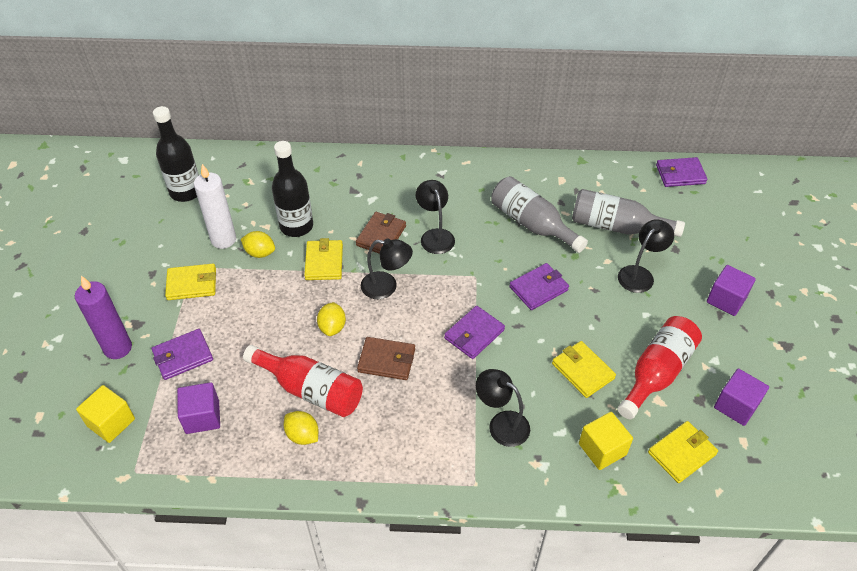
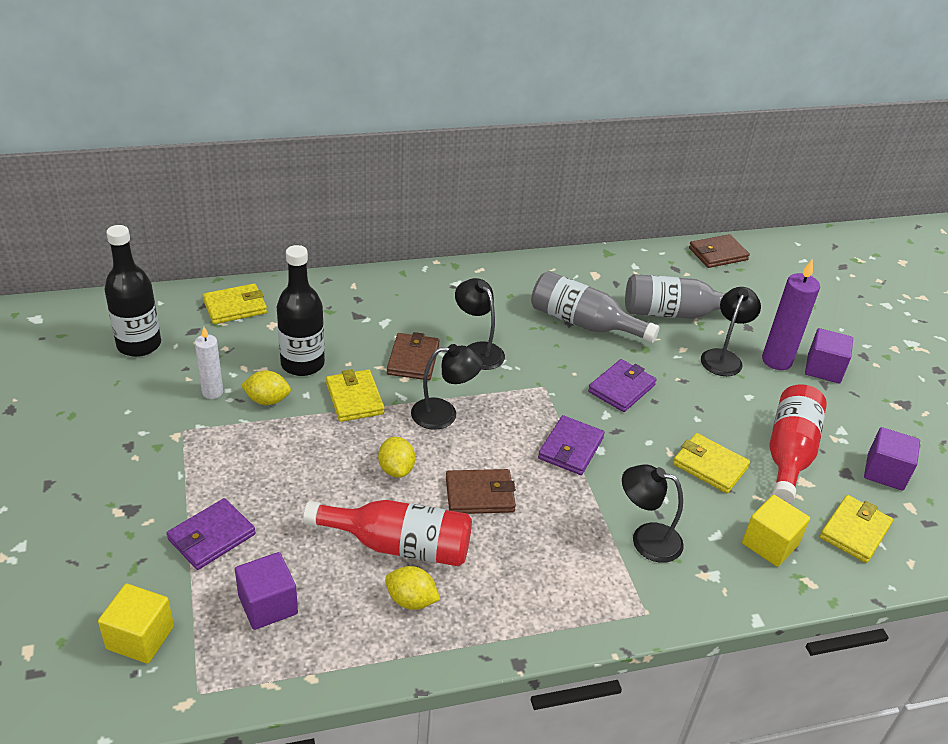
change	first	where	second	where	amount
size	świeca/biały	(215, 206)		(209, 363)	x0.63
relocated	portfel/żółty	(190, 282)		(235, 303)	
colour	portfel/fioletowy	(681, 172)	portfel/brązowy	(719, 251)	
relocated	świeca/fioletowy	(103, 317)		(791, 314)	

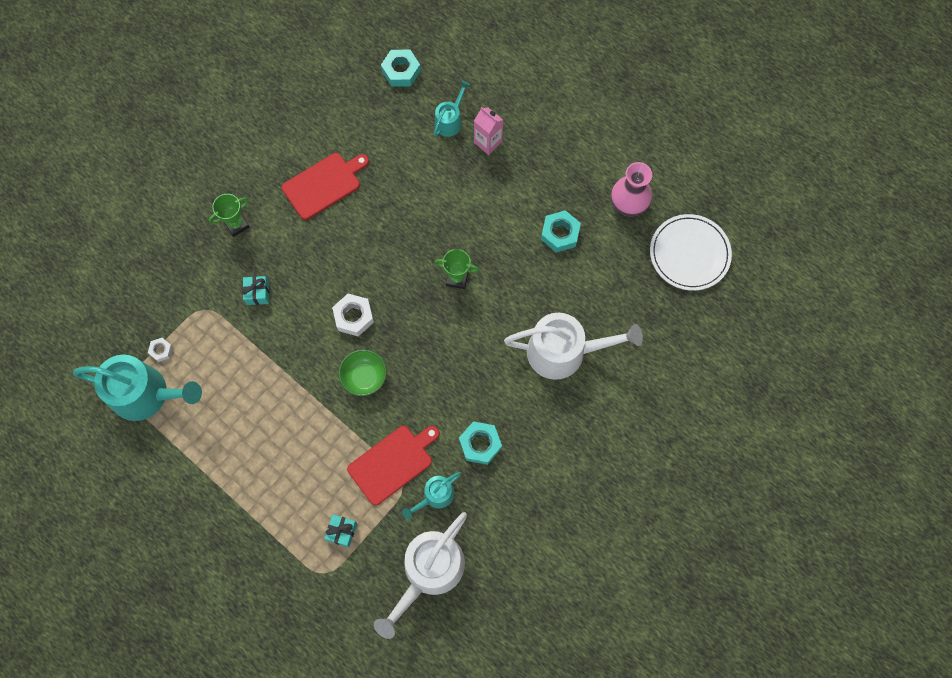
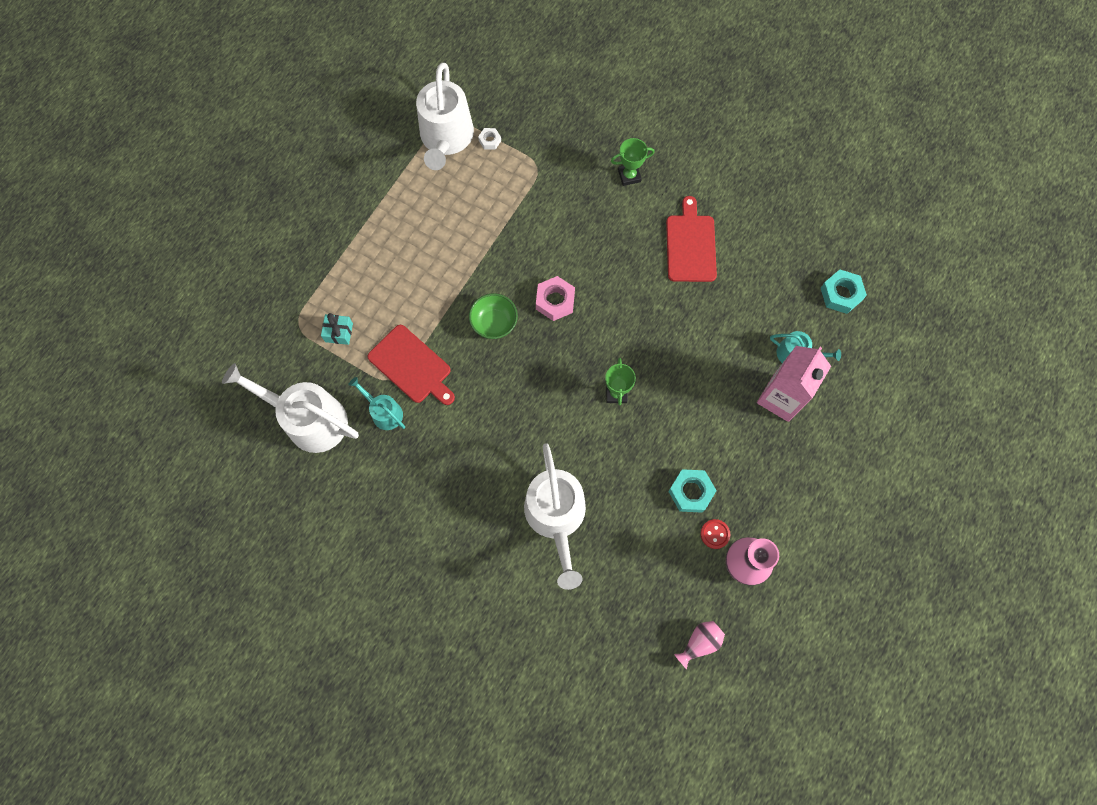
change	first	where	second	where	amount
colour	konewka/turkusowy	(137, 388)	konewka/biały	(445, 116)	
colour	nakrętka/biały	(353, 315)	nakrętka/różowy	(555, 298)	
spun	puchar/zielony	(229, 215)		(633, 162)	60 degrees counterclockwise
spun	deska do krojenia/czerwony	(325, 186)		(691, 239)	135 degrees counterclockwise
exchanged	talerz/biały	(691, 252)	wazon/różowy	(699, 645)	
appeared			guzik/czerwony	(715, 534)	
size	karton mleka/różowy	(488, 131)		(794, 384)	x1.63
missing	prezent/turkusowy	(255, 290)			
missing	nakrętka/turkusowy	(480, 443)			

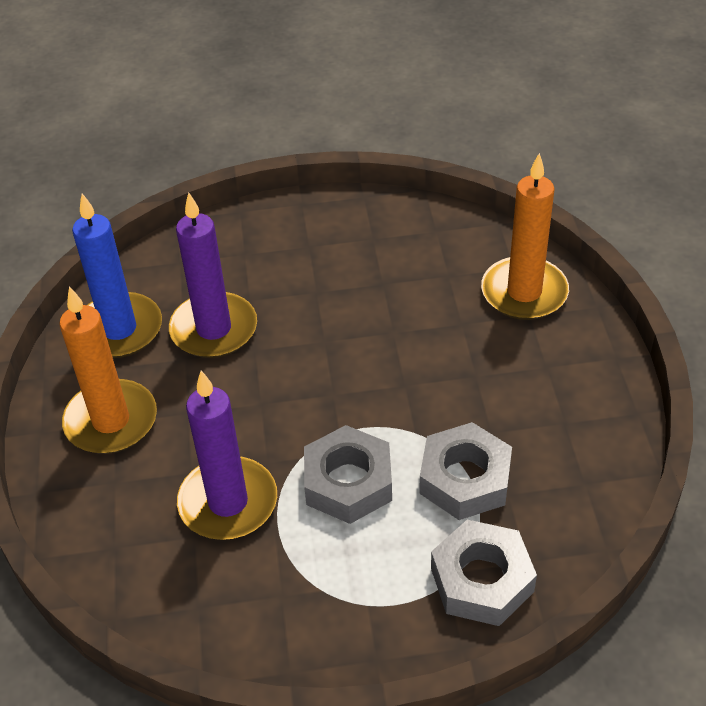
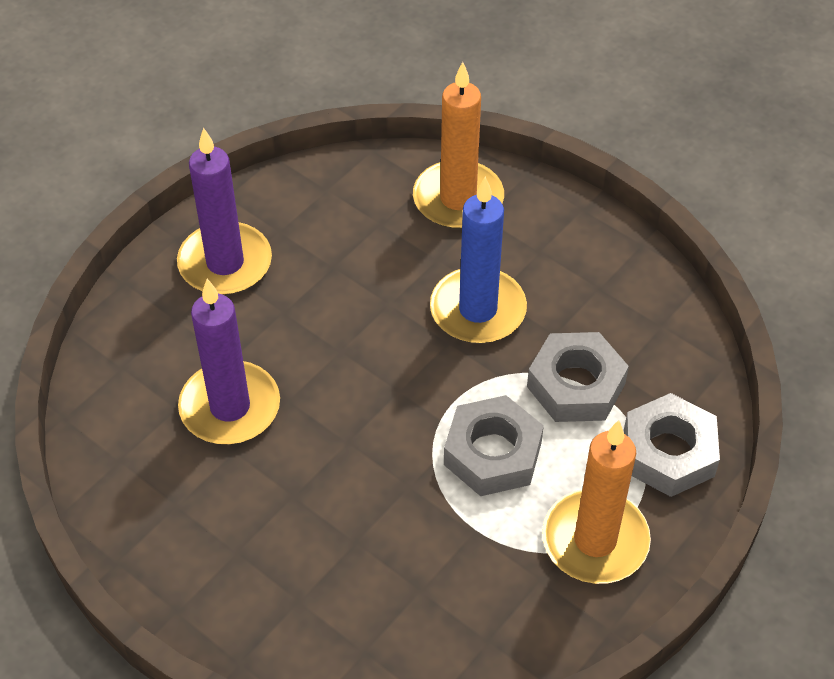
change	first	where	second	where	amount
relocated	świeca/fioletowy	(227, 455)		(224, 211)	
relocated	świeca/niebieski	(117, 276)		(478, 260)	
relocated	świeca/pomarańczowy	(108, 370)		(596, 502)	

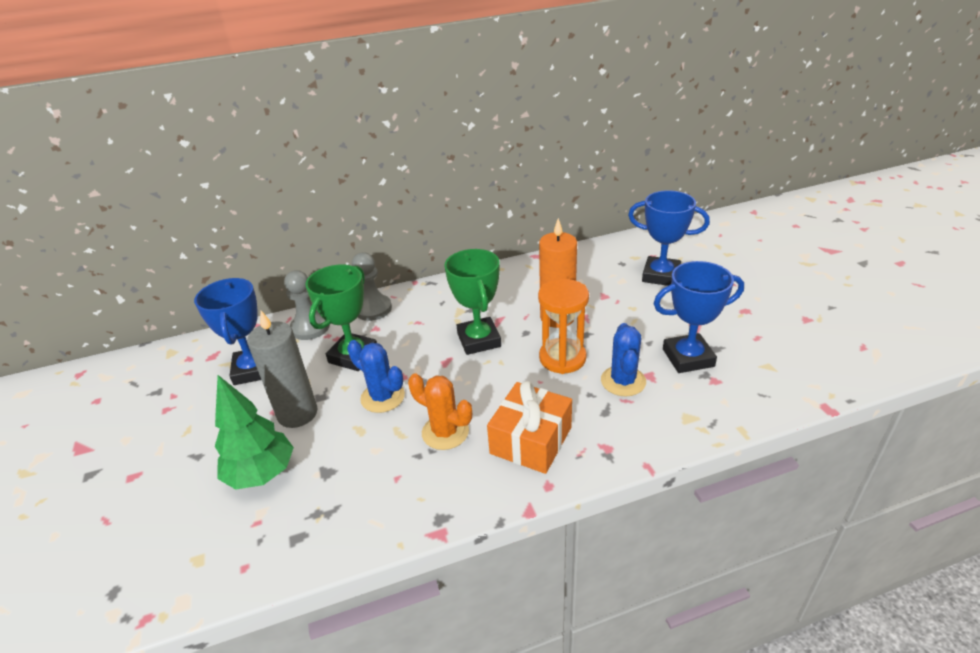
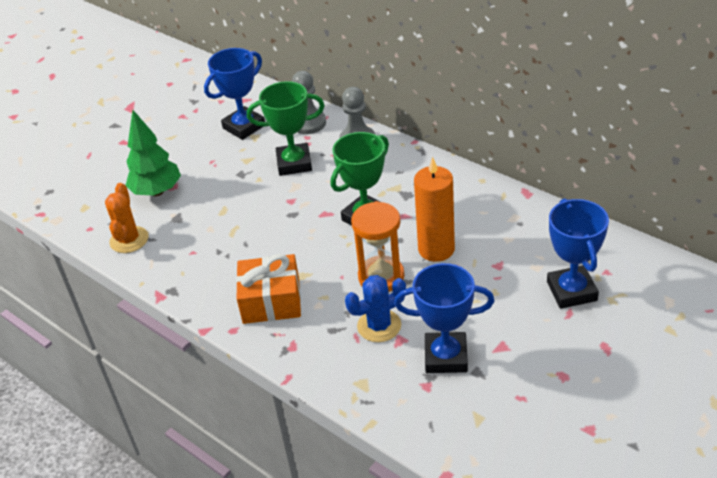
change	first	where	second	where	amount
relocated	kaktus/pomarańczowy	(440, 411)		(126, 218)	
spun	puchar/niebieski	(698, 317)		(444, 318)	45 degrees counterclockwise
missing	świeca/szary	(282, 369)			
missing	kaktus/niebieski	(376, 376)			

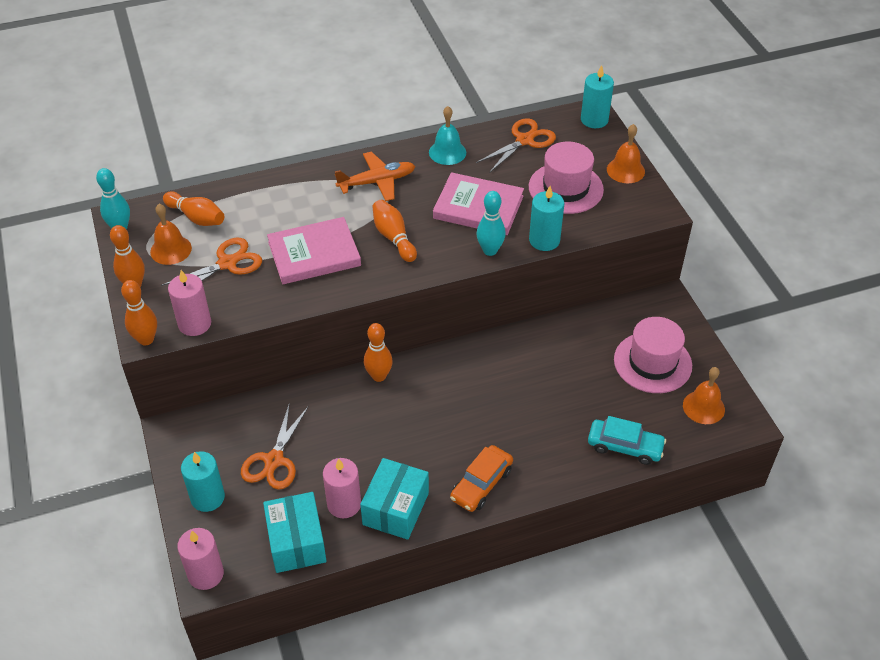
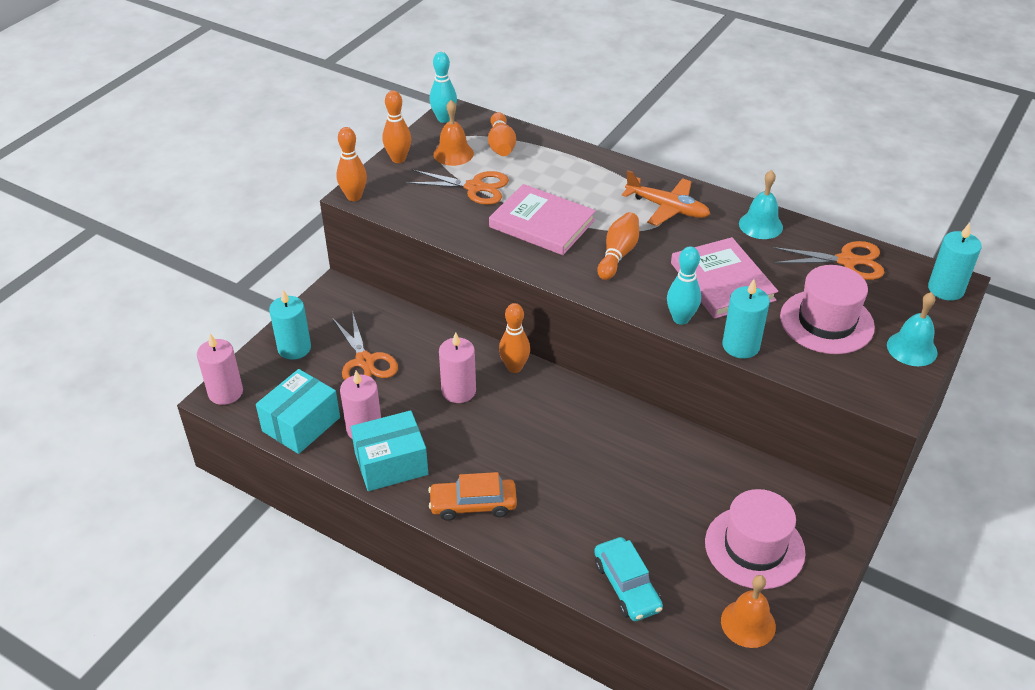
change	first	where	second	where	amount
spun	nożyczki/pomarańczowy	(275, 446)		(365, 345)	90 degrees counterclockwise
relocated	świeca/różowy	(189, 303)		(457, 367)	
colour	dzwonek/pomarańczowy	(626, 153)	dzwonek/turkusowy	(912, 329)	

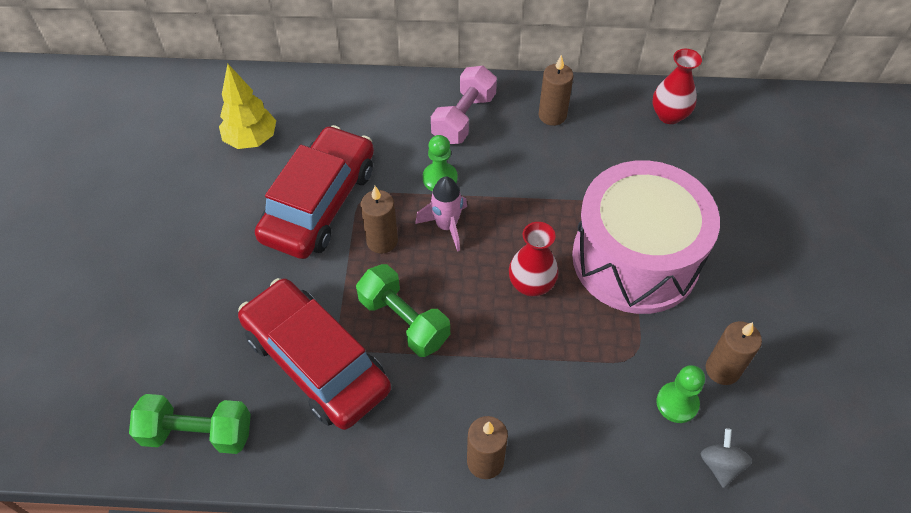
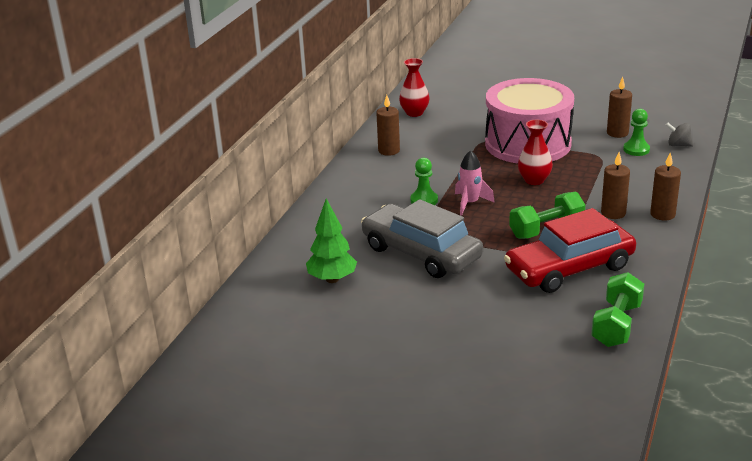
change	first	where	second	where	amount
colour	drzewko/żółty	(247, 106)	drzewko/zielony	(331, 240)	
colour	samochód/czerwony	(314, 192)	samochód/szary	(422, 238)	
relocated	świeca/brązowy	(379, 220)		(615, 185)	
missing	hantel/różowy	(464, 105)			

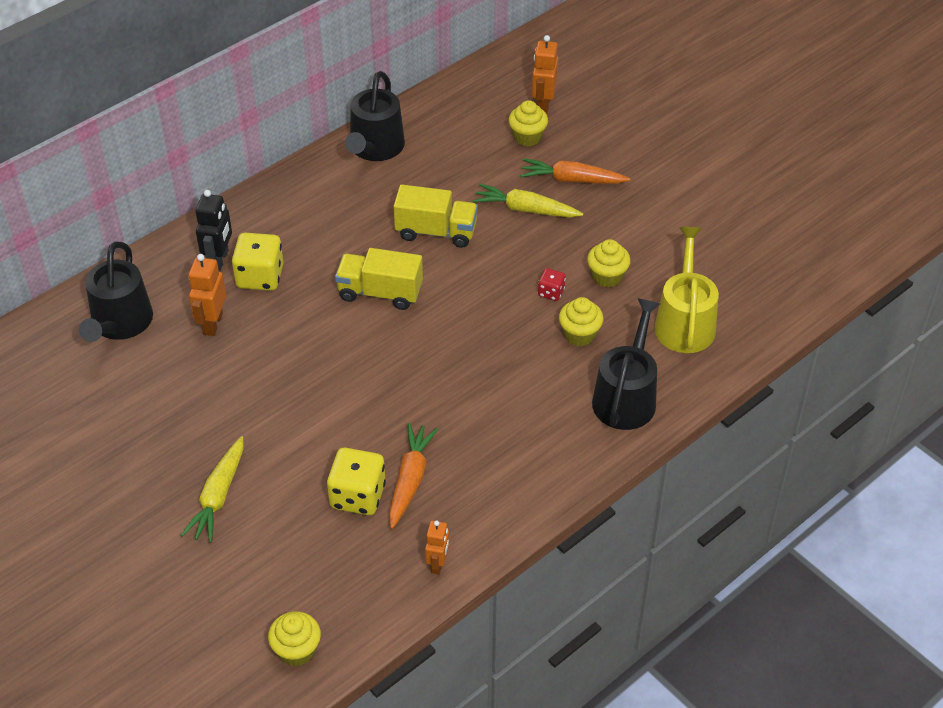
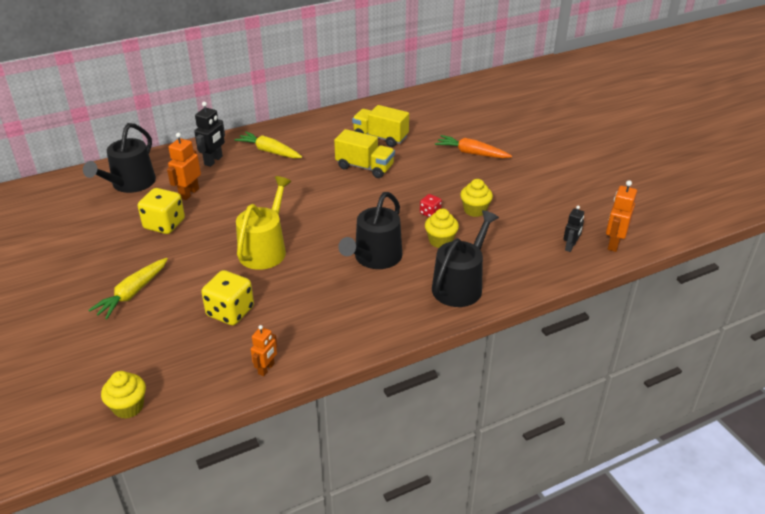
change	first	where	second	where	amount
relocated	kostka do gry/żółty	(258, 262)		(161, 211)	
relocated	marchewka/żółty	(528, 200)		(268, 144)	
relocated	konewka/żółty	(686, 290)		(264, 223)	
relocated	konewka/czarny	(375, 116)		(370, 230)	
relocated	ciężarówka/żółty	(379, 279)		(380, 126)	
appeared			robot/czarny	(573, 228)	
relocated	robot/pomarańczowy	(545, 74)		(621, 216)	
missing	marchewka/pomarańczowy	(413, 476)			
missing	muffinka/żółty	(528, 123)			

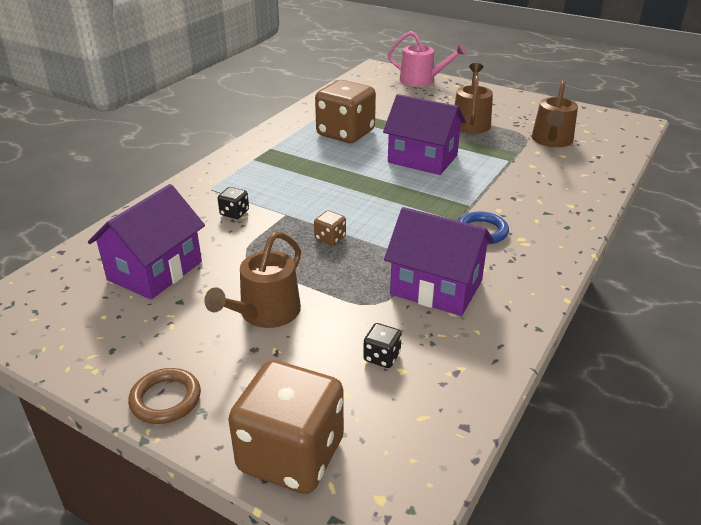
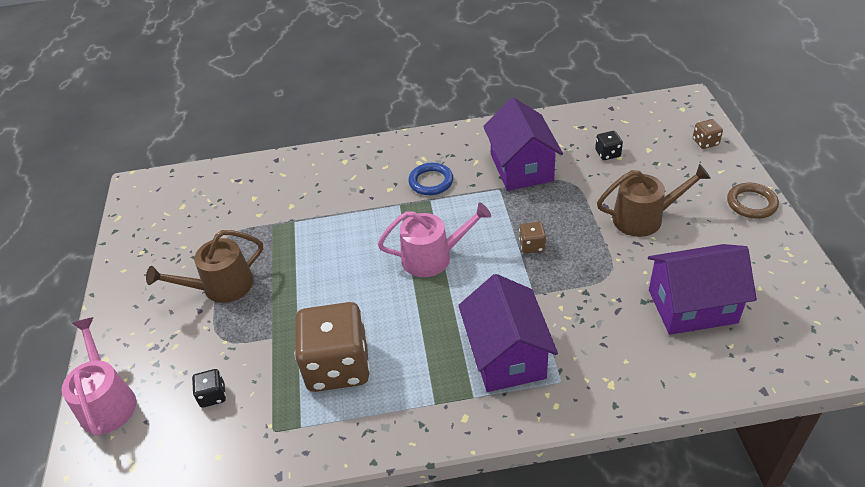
change	first	where	second	where	amount
relocated	kostka do gry/czarny	(233, 203)		(209, 388)	
appeared			konewka/różowy	(434, 239)	
relocated	domek/fioletowy	(424, 134)		(508, 333)	
size	kostka do gry/brązowy	(286, 427)		(708, 134)	x0.41
missing	konewka/brązowy	(555, 113)			

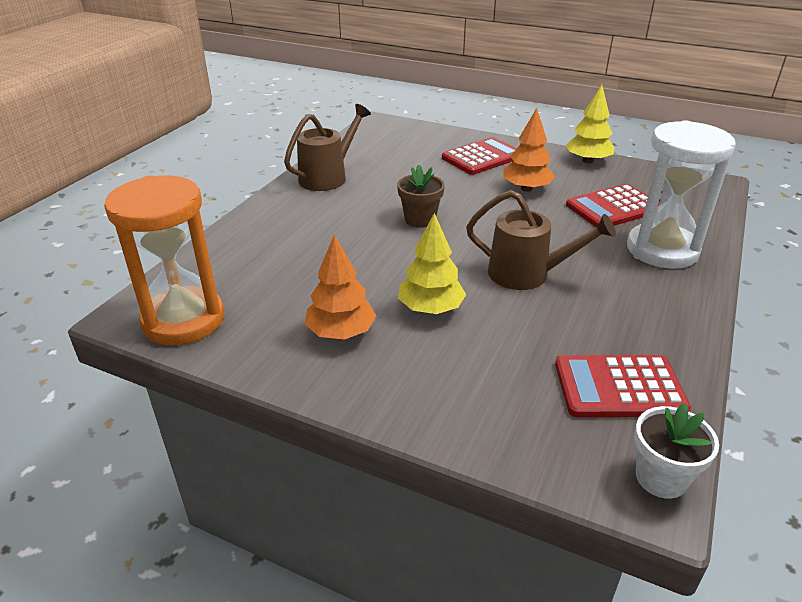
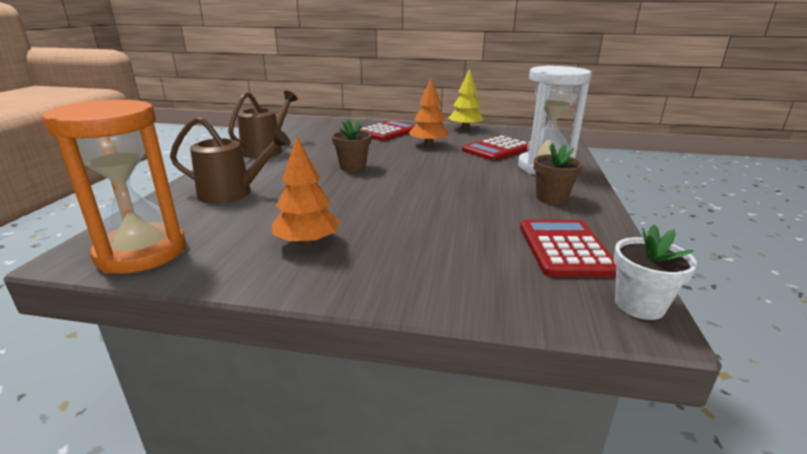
change	first	where	second	where	amount
relocated	konewka/brązowy	(541, 240)		(230, 160)	
spun	kalkulator/czerwony	(623, 386)		(568, 248)	105 degrees clockwise
appeared			doniczka/brązowy	(558, 173)	
missing	drzewko/żółty	(432, 263)			

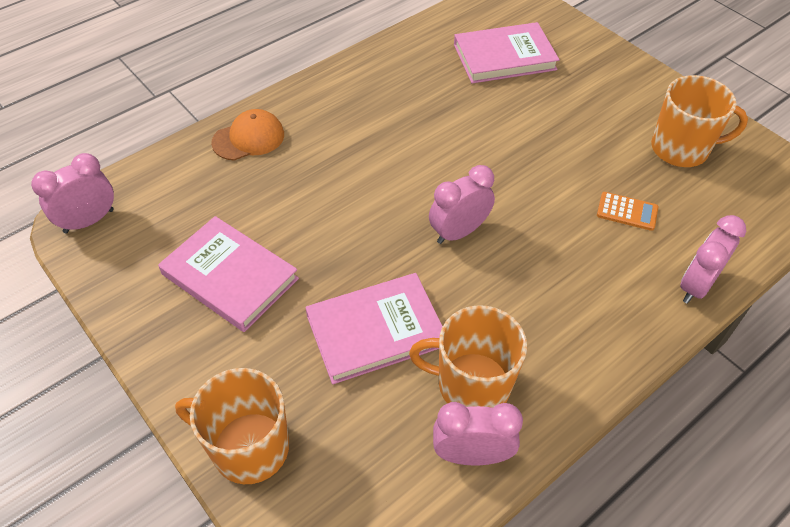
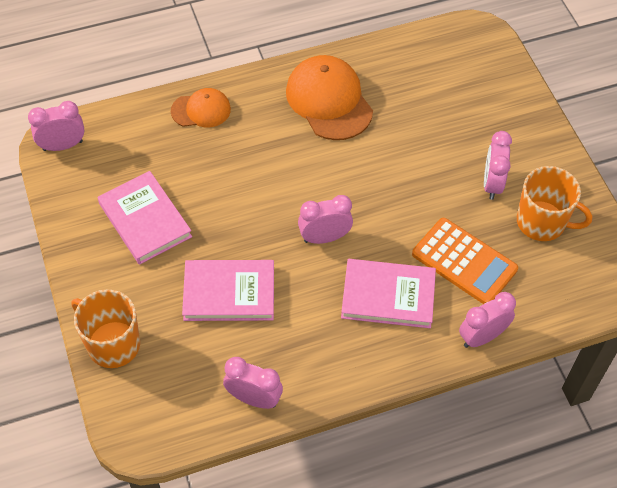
change	first	where	second	where	amount
appeared			czapka/pomarańczowy	(329, 97)	
relocated	książka/różowy	(507, 52)		(388, 293)	
size	kalkulator/pomarańczowy	(627, 211)		(465, 261)	x2.02
appeared			budzik/różowy	(498, 165)	
missing	kubek/pomarańczowy	(468, 356)			

